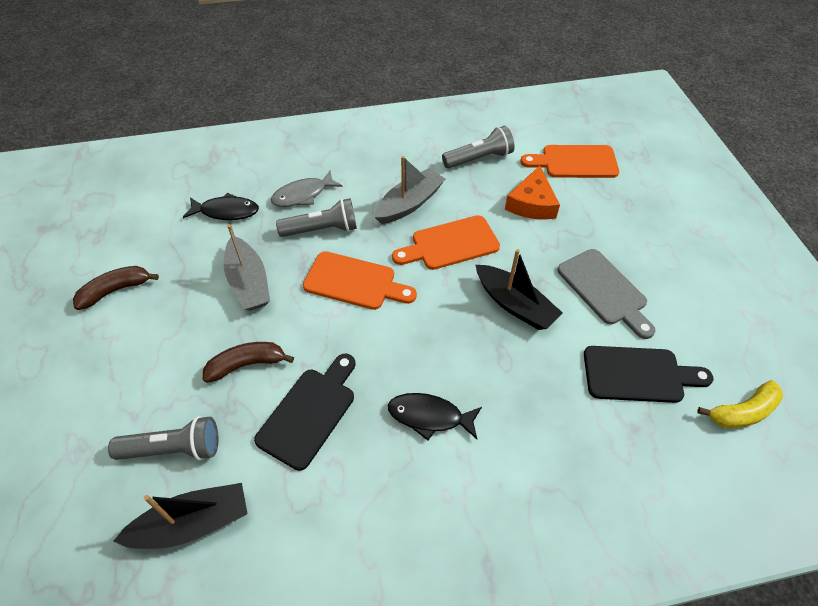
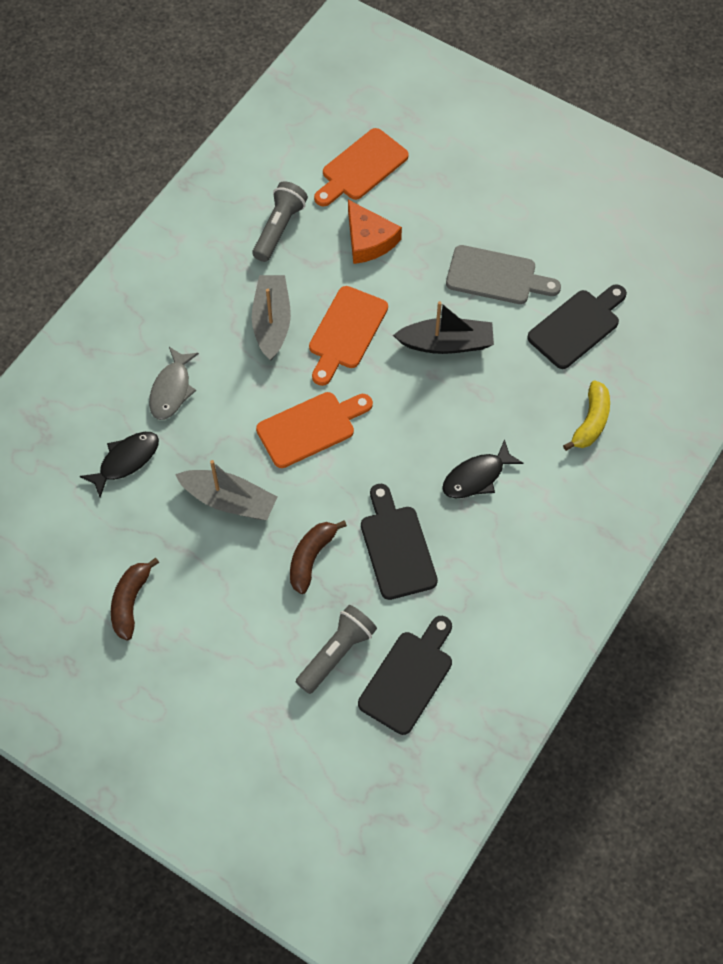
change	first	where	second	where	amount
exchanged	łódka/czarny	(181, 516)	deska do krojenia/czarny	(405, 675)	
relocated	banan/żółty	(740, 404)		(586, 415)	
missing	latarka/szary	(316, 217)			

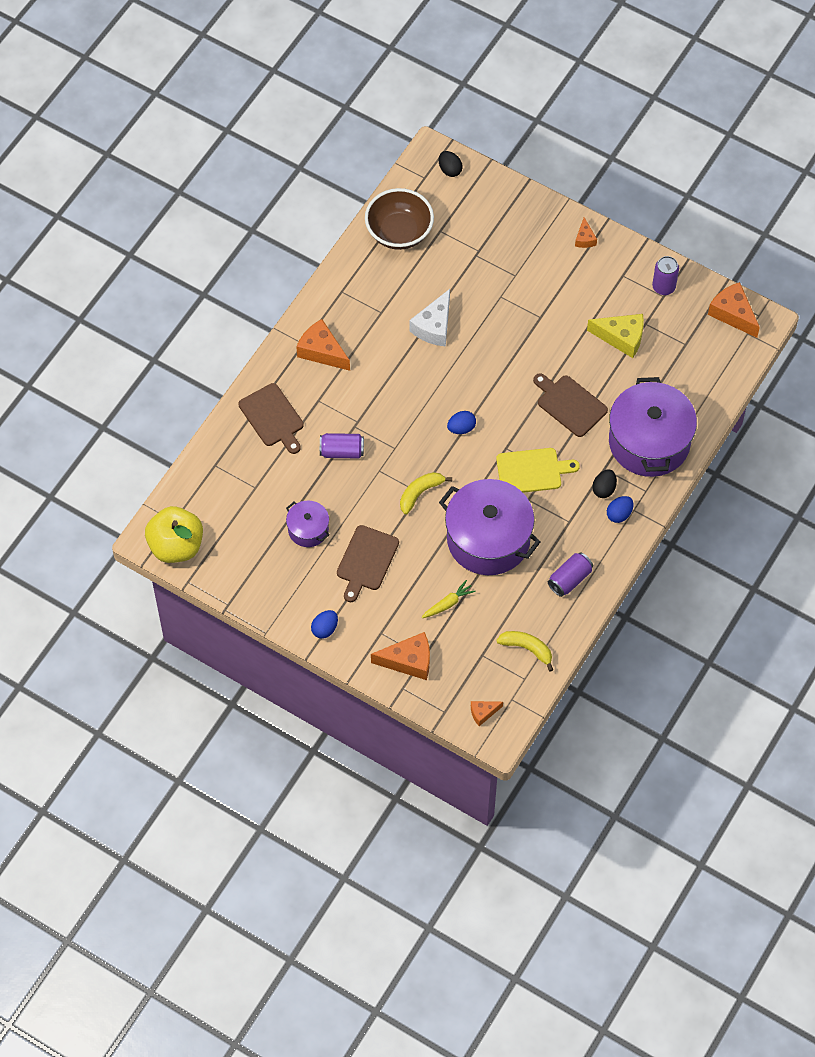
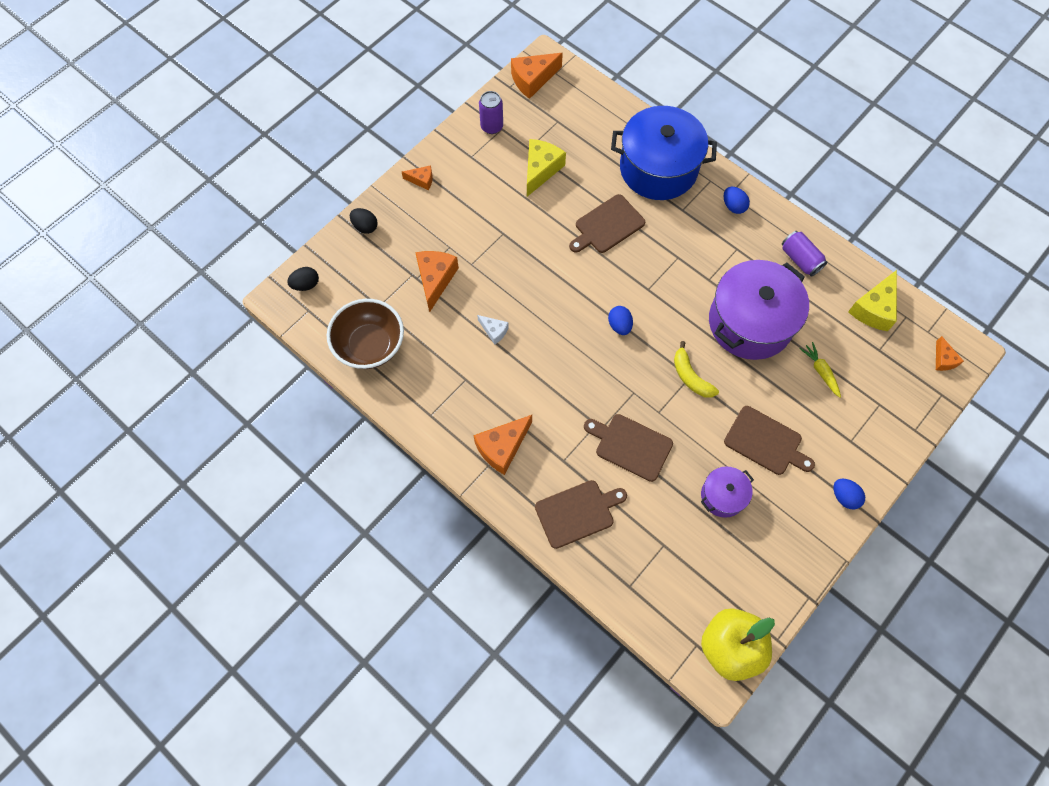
change	first	where	second	where	amount
relocated	jajko/czarny	(604, 484)		(364, 221)	
relocated	ser/pomarańczowy	(400, 656)		(437, 281)	
size	ser/biały	(429, 318)		(493, 330)	x0.55
exchanged	puszka/fioletowy	(342, 446)	deska do krojenia/brązowy	(628, 448)	
colour	garnek/fioletowy	(653, 427)	garnek/niebieski	(664, 153)	
exchanged	banan/żółty	(524, 651)	ser/żółty	(872, 300)	
missing	deska do krojenia/żółty	(538, 470)			

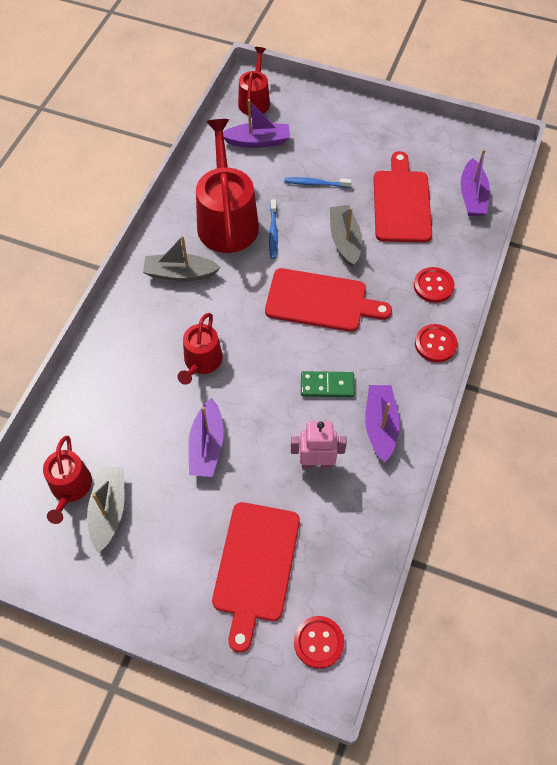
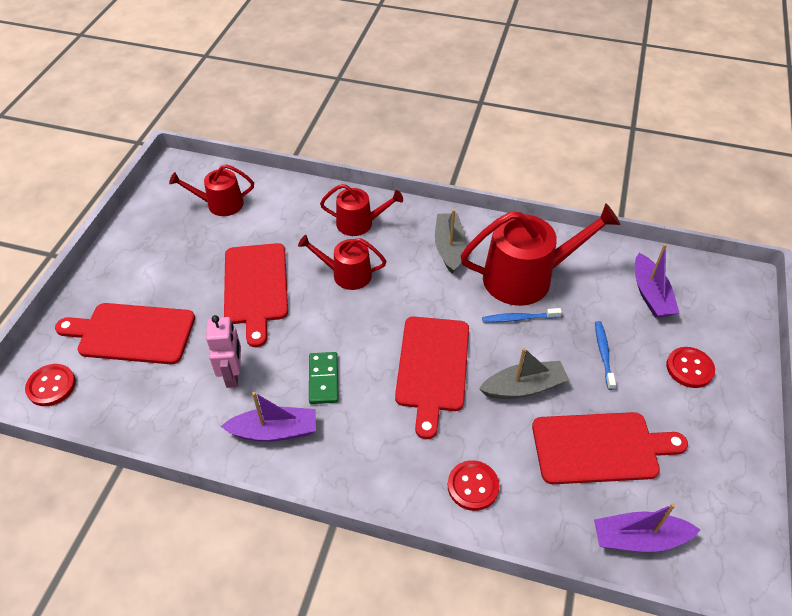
change	first	where	second	where	amount
exchanged	łódka/fioletowy	(206, 437)	deska do krojenia/czerwony	(256, 295)	
relocated	konewka/czerwony	(254, 81)		(361, 210)	
relocated	guzik/czerwony	(436, 343)		(690, 367)	
missing	łódka/szary	(105, 509)			

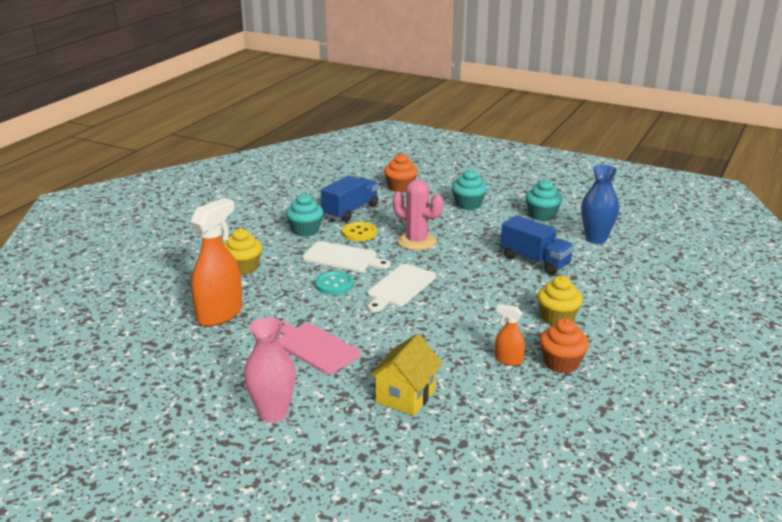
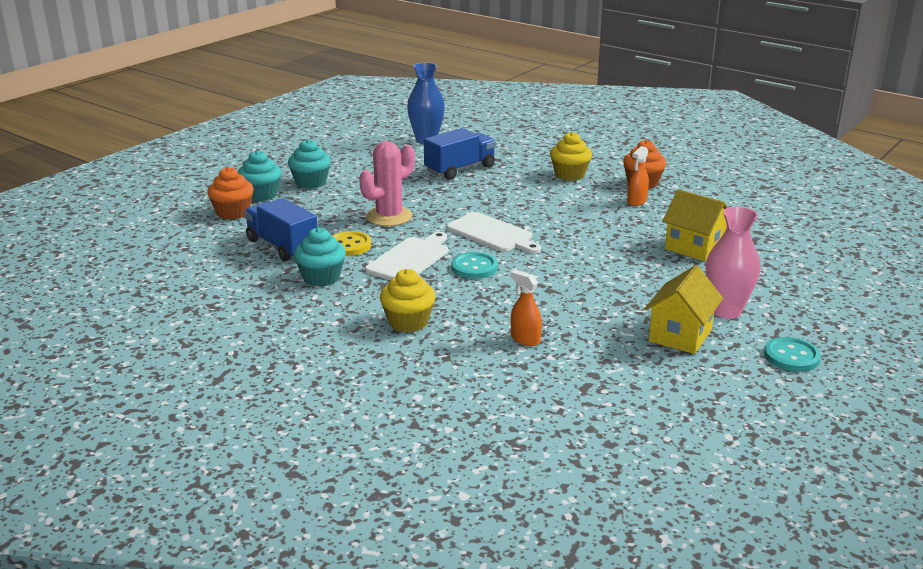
change	first	where	second	where	amount
relocated	muffinka/turkusowy	(544, 200)		(259, 176)	
size	spryskiwacz/pomarańczowy	(216, 262)		(526, 308)	x0.48
appeared			domek/żółty	(683, 309)	
appeared			guzik/turkusowy	(792, 354)	
missing	deska do krojenia/różowy	(319, 347)			

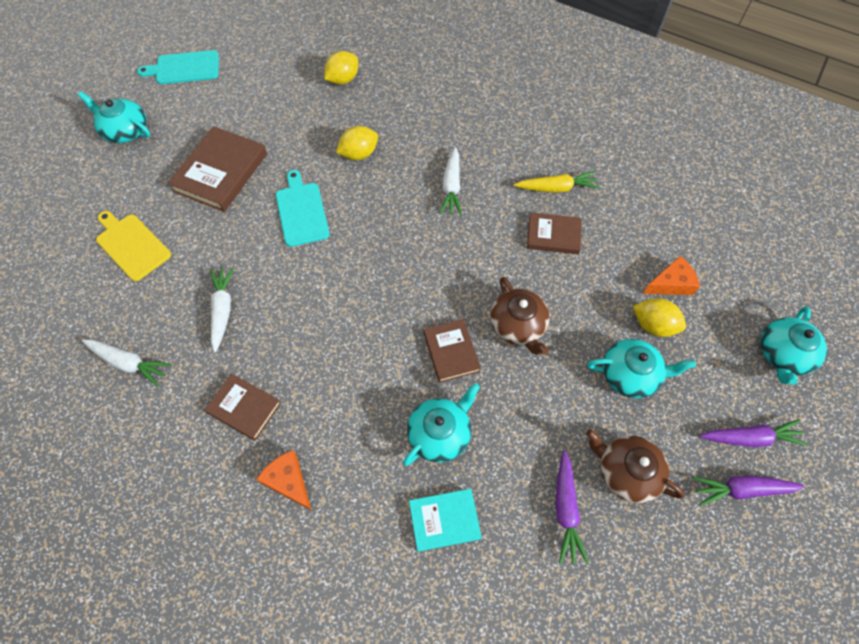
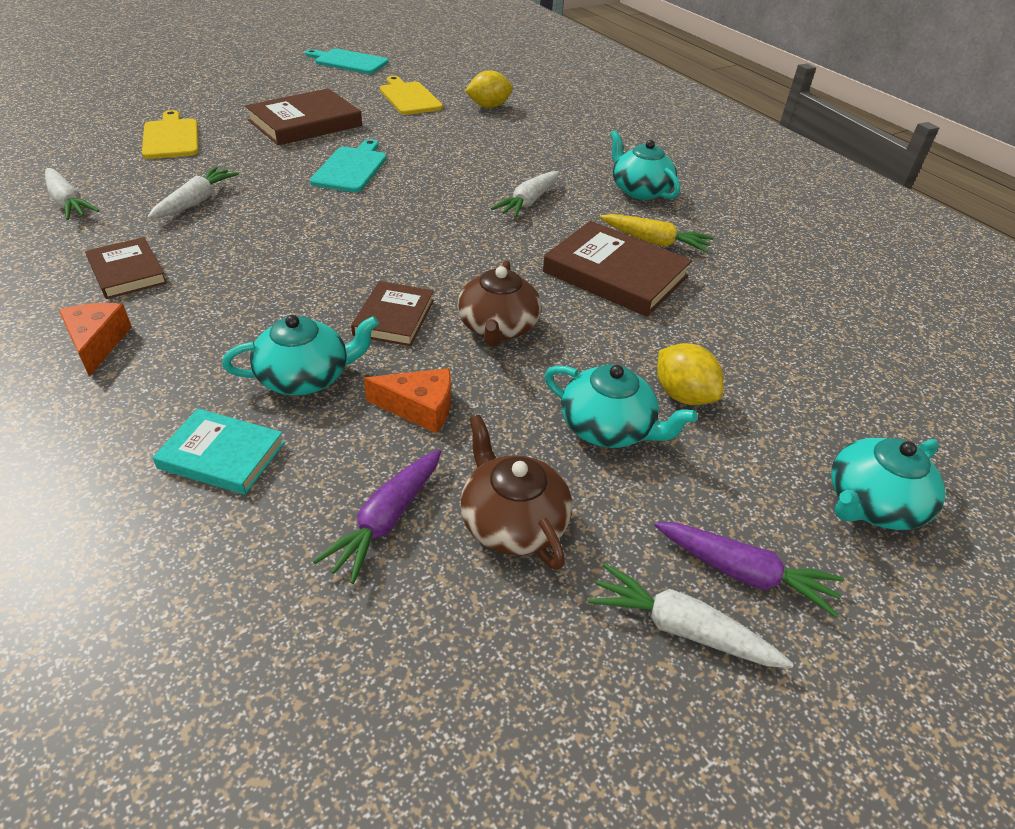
change	first	where	second	where	amount
relocated	ser/pomarańczowy	(671, 275)		(407, 400)	
appeared			deska do krojenia/żółty	(411, 95)	
size	książka/brązowy	(554, 233)		(617, 269)	x1.66
colour	marchewka/fioletowy	(748, 490)	marchewka/biały	(691, 615)	
relocated	imbryk/turkusowy	(114, 117)		(645, 165)	
missing	cytryna/żółty	(357, 143)			

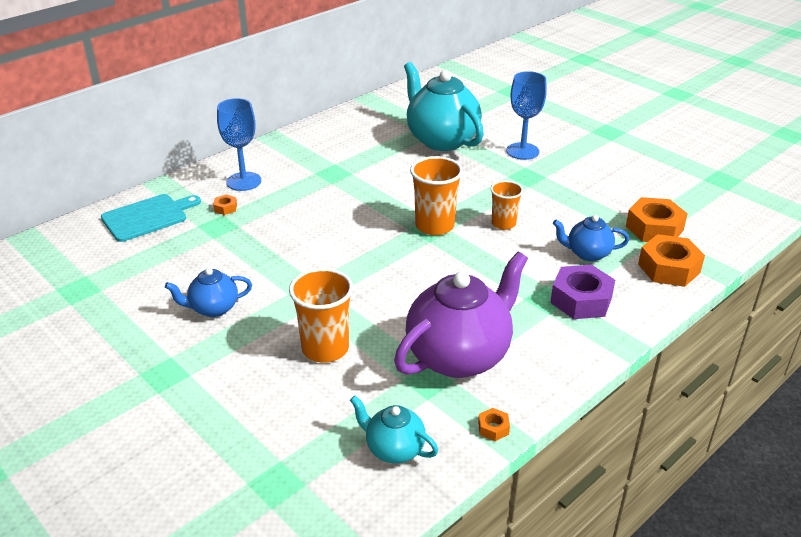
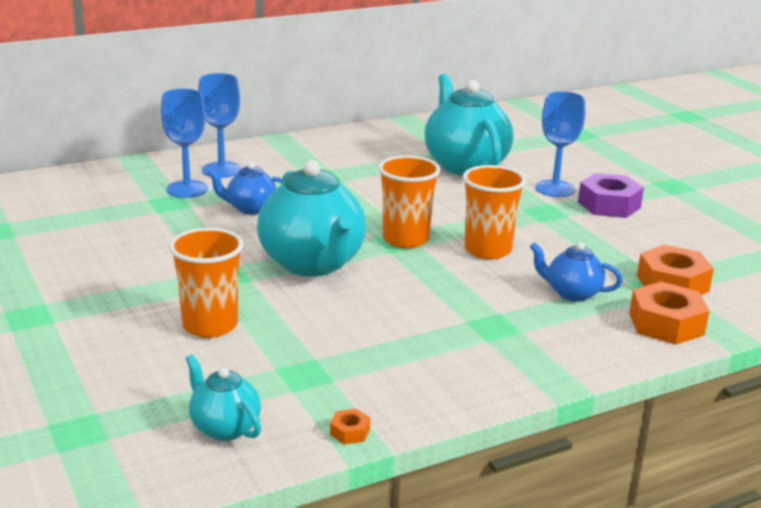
change	first	where	second	where	amount
exchanged	nakrętka/pomarańczowy	(225, 204)	kielich/niebieski	(184, 143)	
relocated	imbryk/niebieski	(208, 292)		(244, 188)	
appeared			imbryk/turkusowy	(311, 218)	
size	szklanka/pomarańczowy	(507, 205)		(494, 212)	x1.59
relocated	nakrętka/fioletowy	(582, 292)		(611, 195)	
missing	deska do krojenia/turkusowy	(151, 218)			
missing	imbryk/fioletowy	(461, 315)			

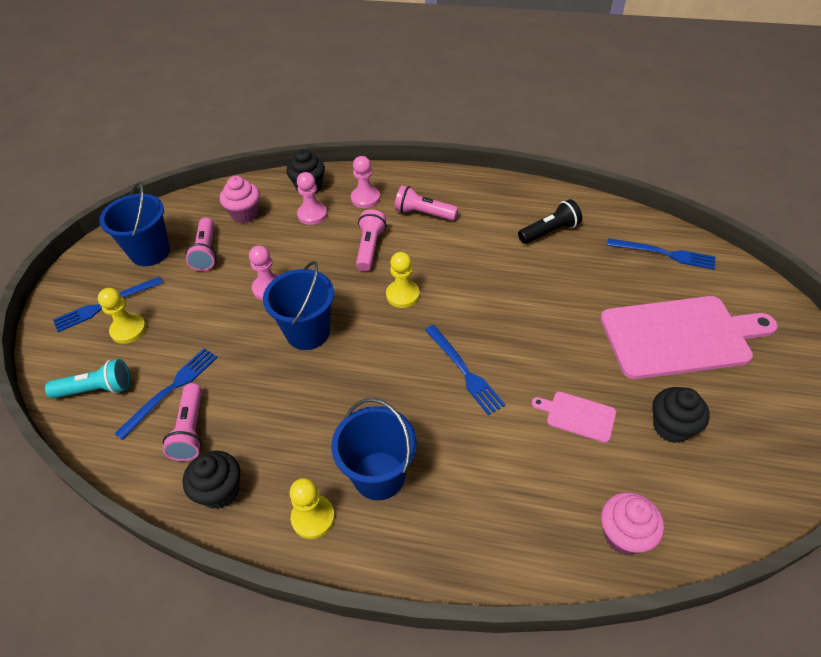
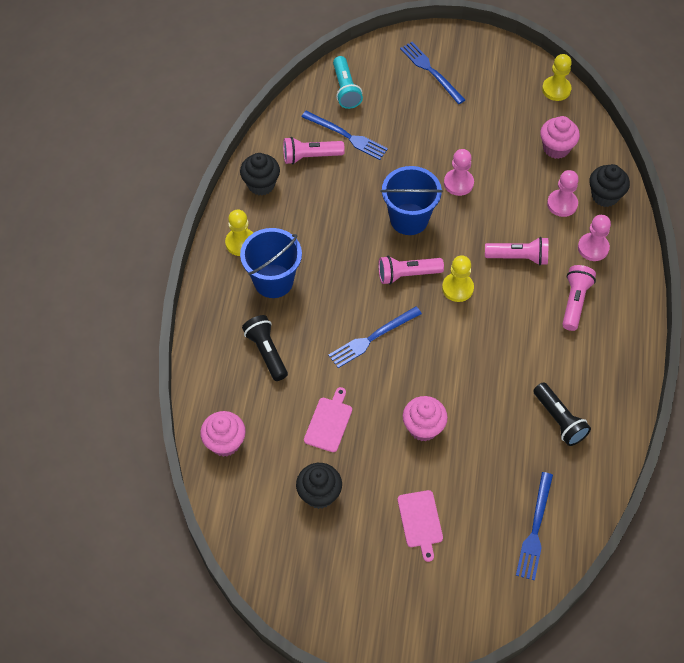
change	first	where	second	where	amount
appeared			latarka/czarny	(265, 348)	
relocated	latarka/różowy	(200, 244)		(411, 270)	
size	deska do krojenia/różowy	(689, 337)		(420, 526)	x0.44
appeared			muffinka/różowy	(425, 418)	
relocated	pionek/żółty	(122, 316)		(557, 77)	
missing	wiadro/niebieski	(134, 224)			

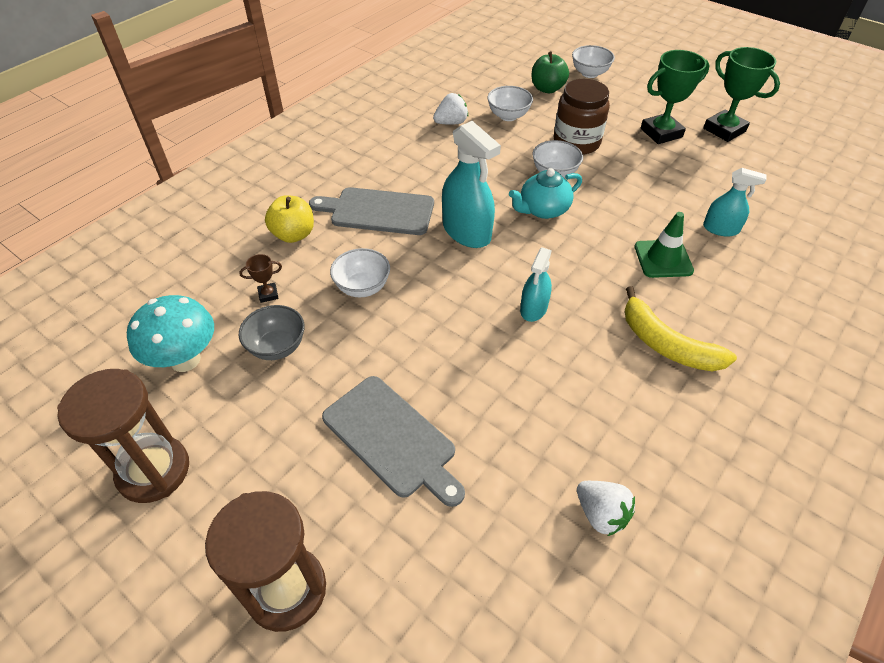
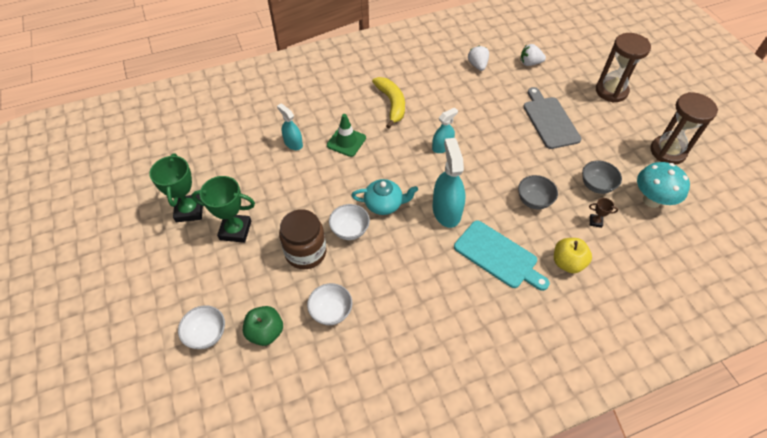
change	first	where	second	where	amount
colour	deska do krojenia/szary	(371, 211)	deska do krojenia/turkusowy	(502, 256)	
colour	miska/biały	(360, 272)	miska/szary	(538, 192)	
relocated	truskawka/biały	(450, 109)		(533, 55)	

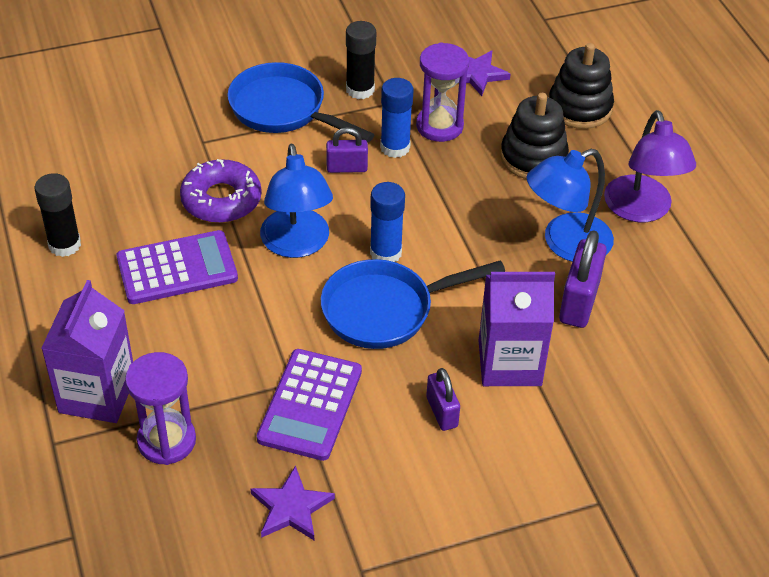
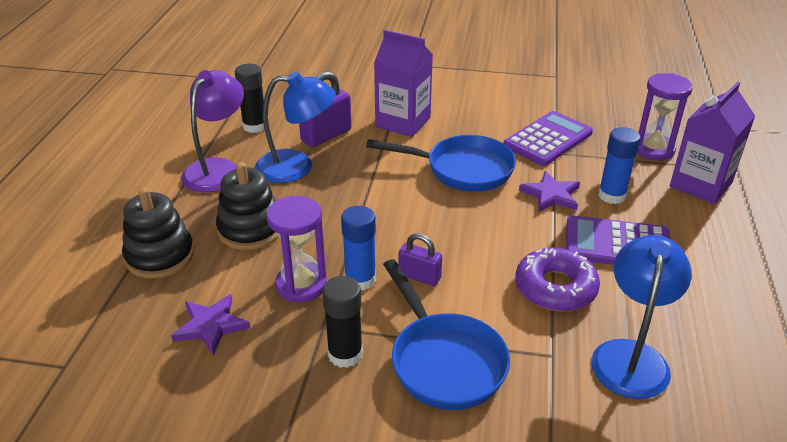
change	first	where	second	where	amount
relocated	klej w sztyfcie/czarny	(57, 215)		(249, 98)	
relocated	gwiazda/fioletowy	(293, 502)		(549, 191)	
relocated	lampka/niebieski	(296, 201)		(641, 317)	
relocated	klej w sztyfcie/niebieski	(387, 222)		(619, 165)	
missing	kłódka/fioletowy	(443, 399)			

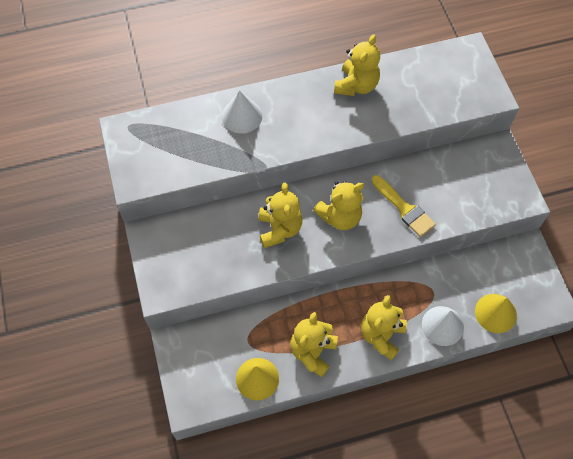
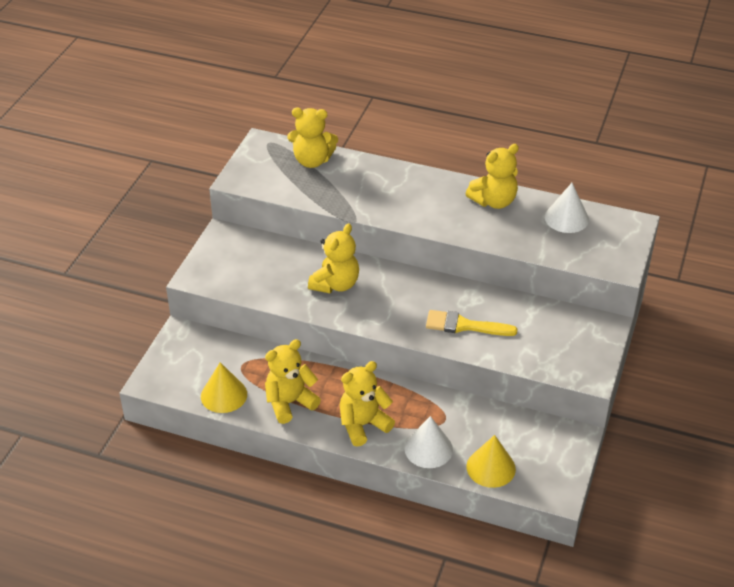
change	first	where	second	where	amount
relocated	miś/żółty	(338, 205)		(312, 138)	
spun	pędzel/żółty	(403, 206)		(471, 323)	105 degrees clockwise
relocated	stożek/biały	(242, 112)		(567, 208)	

